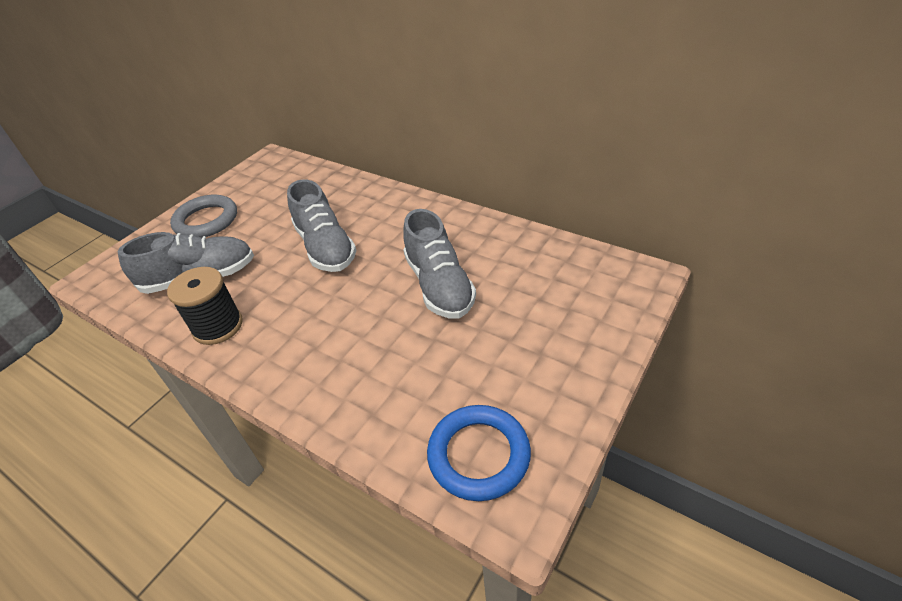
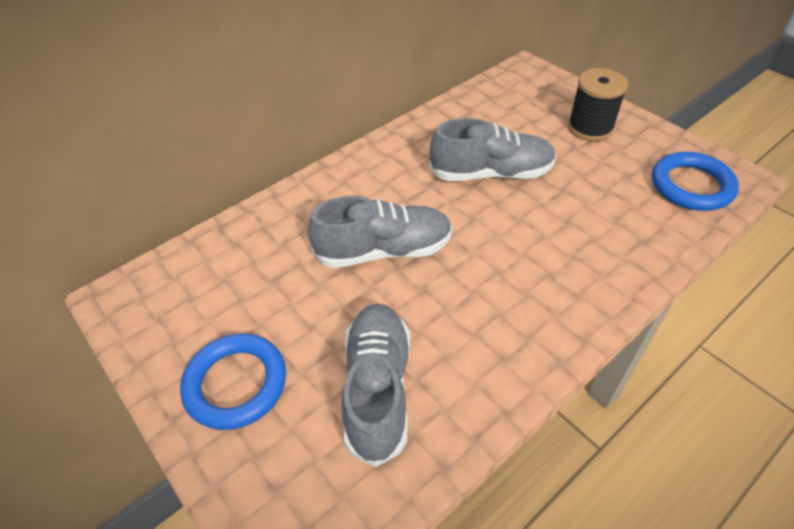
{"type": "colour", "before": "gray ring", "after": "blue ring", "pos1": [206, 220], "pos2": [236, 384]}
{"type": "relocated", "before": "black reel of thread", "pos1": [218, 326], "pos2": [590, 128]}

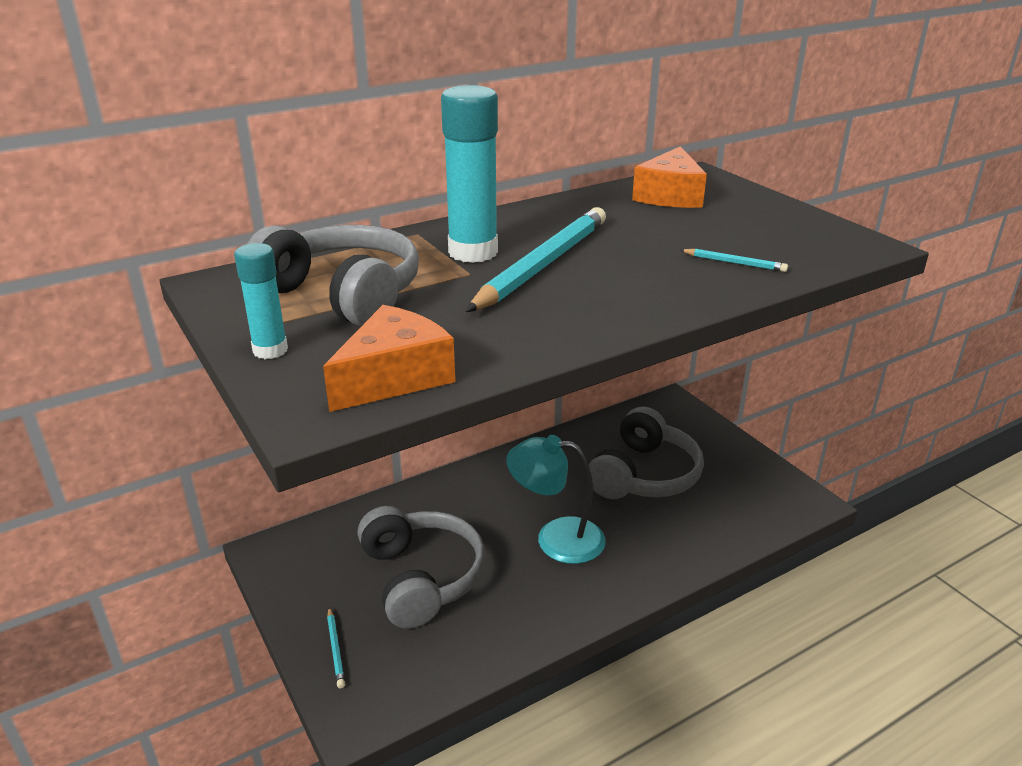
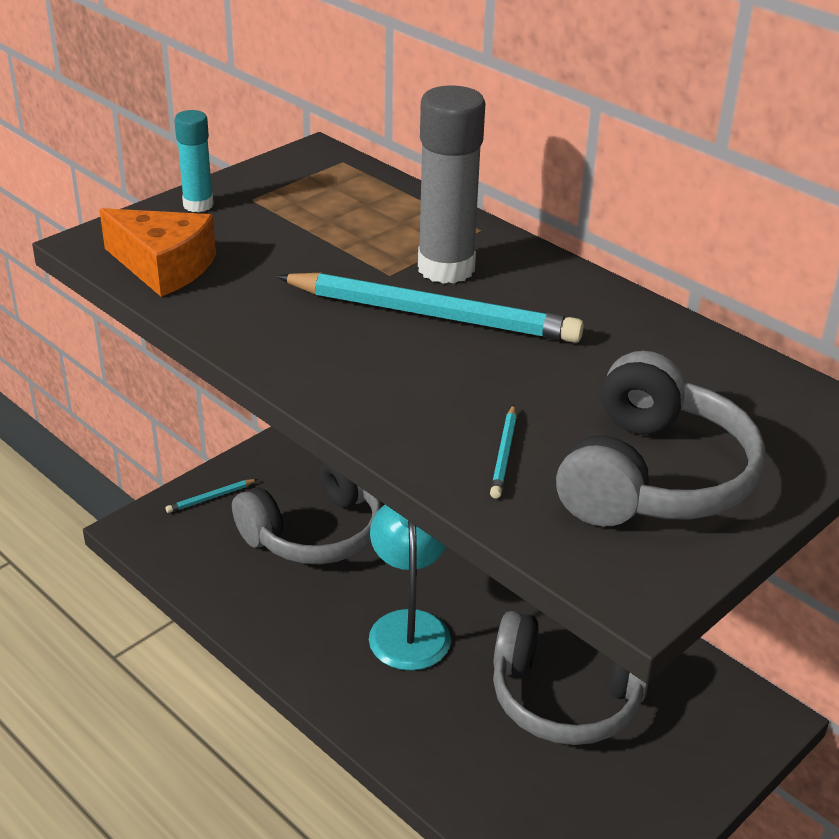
{"type": "colour", "before": "aqua glue", "after": "gray glue", "pos1": [473, 252], "pos2": [446, 268]}
{"type": "relocated", "before": "gray headphones", "pos1": [343, 294], "pos2": [653, 477]}
{"type": "missing", "before": "orange cheese wedge", "pos1": [670, 195]}

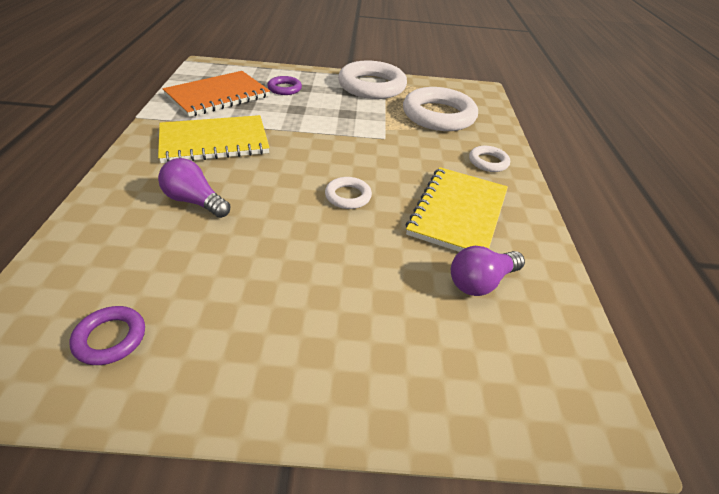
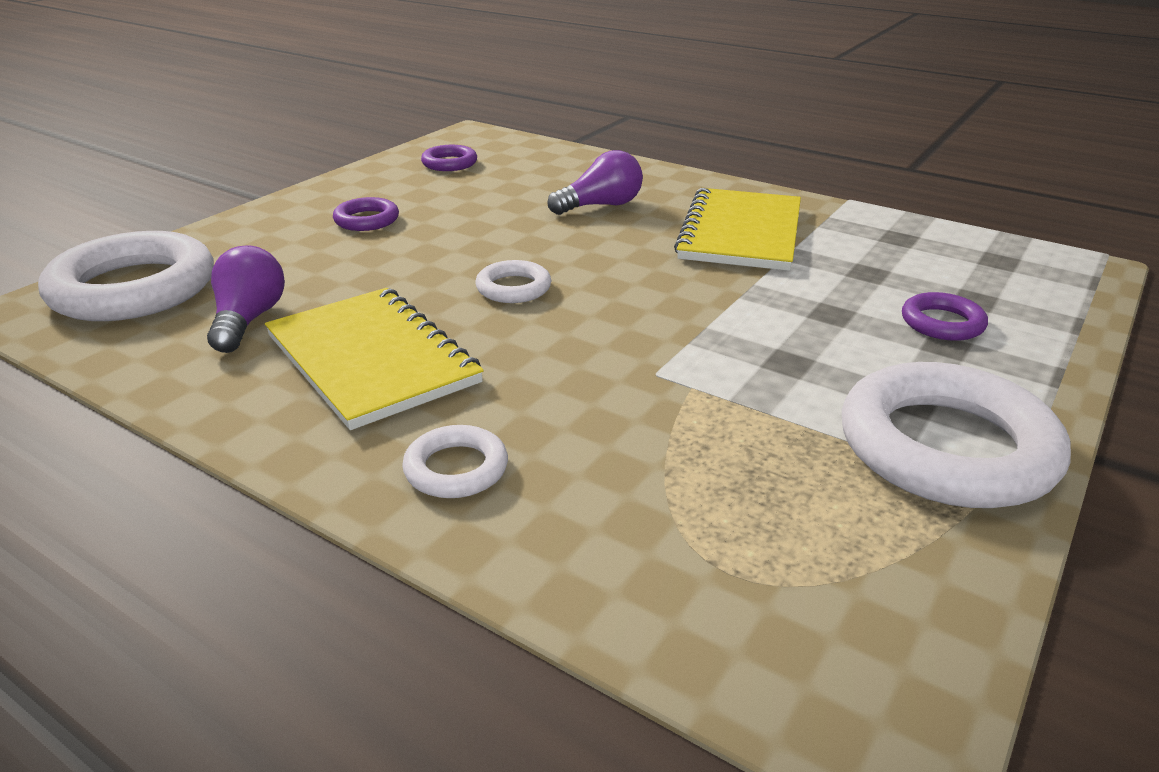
{"type": "relocated", "before": "snow-white ring", "pos1": [438, 115], "pos2": [133, 288]}
{"type": "appeared", "after": "violet ring", "pos2": [366, 220]}
{"type": "missing", "before": "orange notebook", "pos1": [218, 96]}

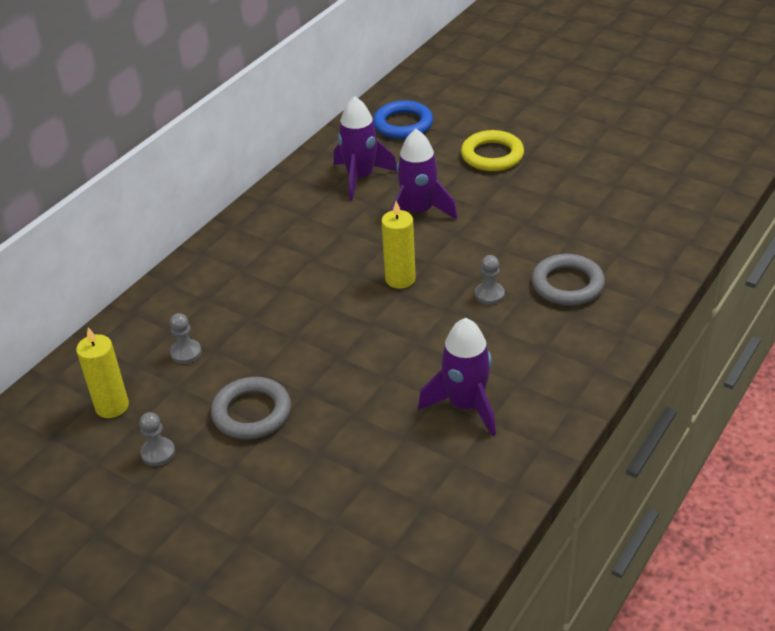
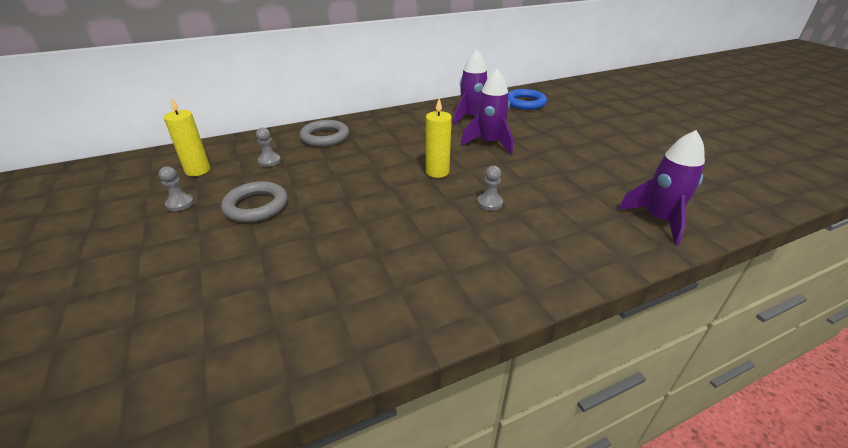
{"type": "relocated", "before": "gray ring", "pos1": [567, 284], "pos2": [325, 137]}
{"type": "relocated", "before": "violet spaceship", "pos1": [465, 405], "pos2": [658, 220]}
{"type": "missing", "before": "bright yellow ring", "pos1": [492, 155]}

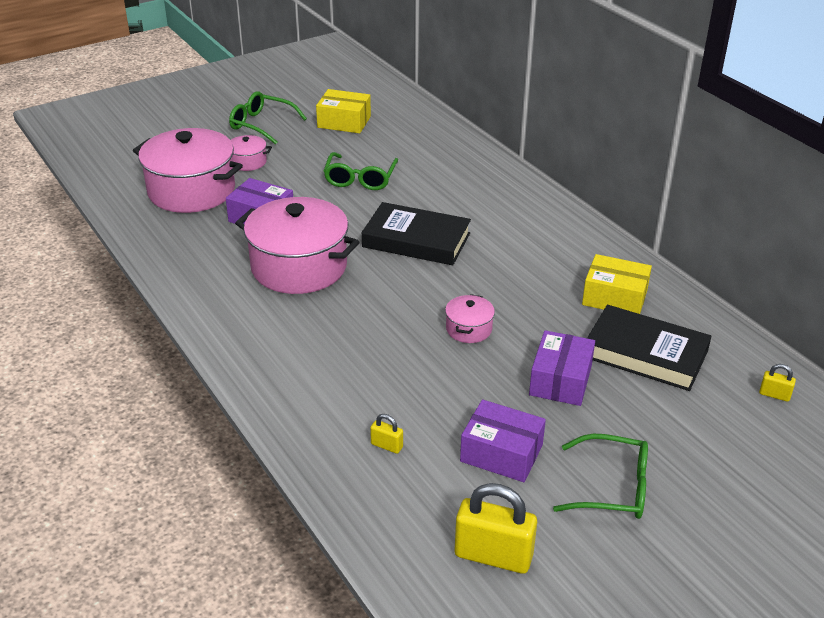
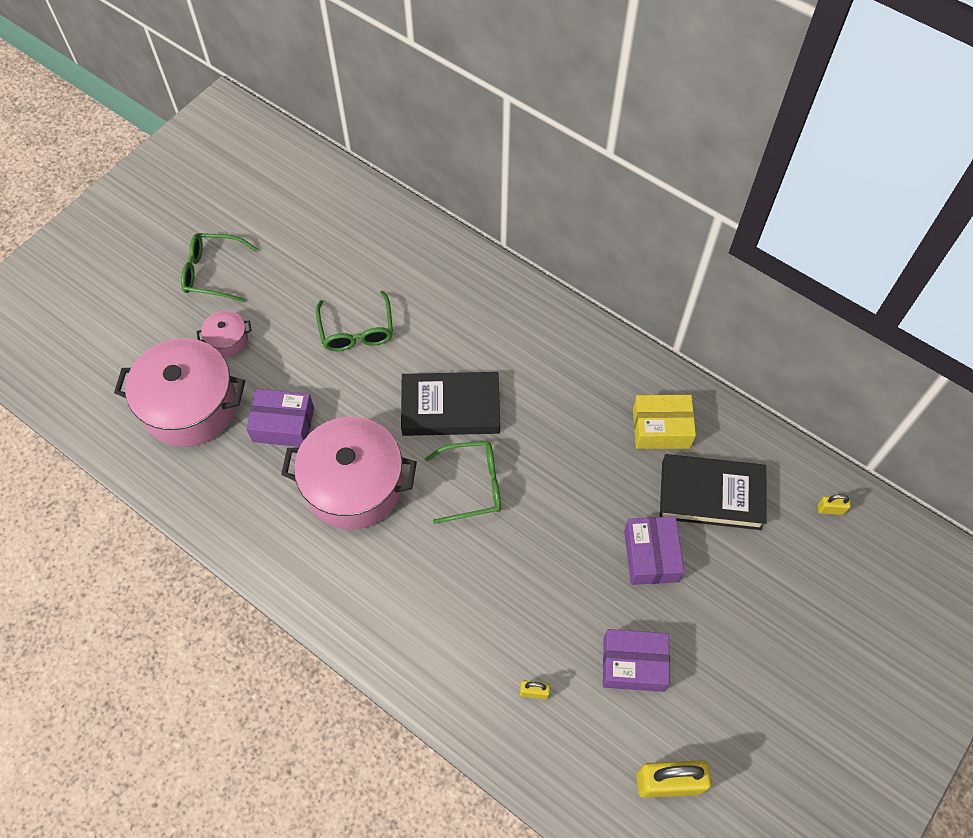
{"type": "relocated", "before": "emerald spectacles", "pos1": [612, 488], "pos2": [473, 485]}
{"type": "missing", "before": "bright yellow package", "pos1": [344, 122]}
{"type": "missing", "before": "rose-pink stockpot", "pos1": [469, 329]}

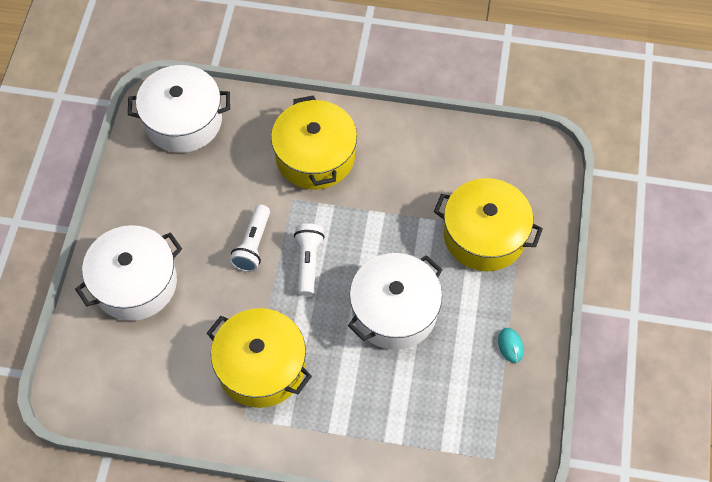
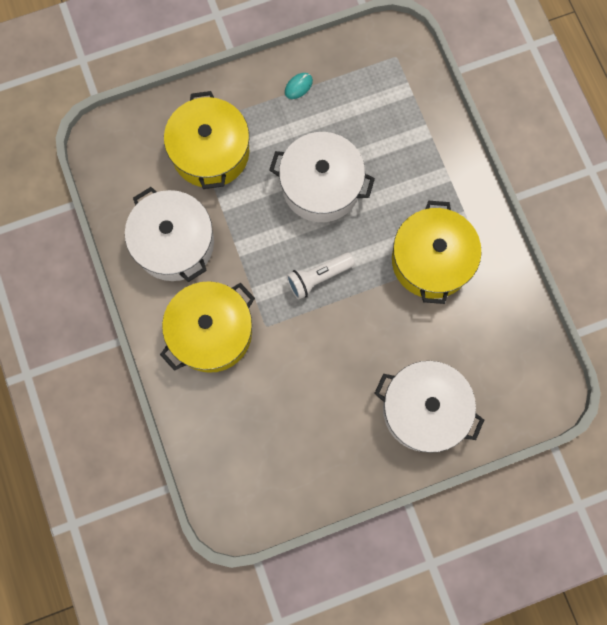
{"type": "relocated", "before": "snow-white stockpot", "pos1": [183, 121], "pos2": [174, 243]}
{"type": "missing", "before": "snow-white flashlight", "pos1": [253, 245]}

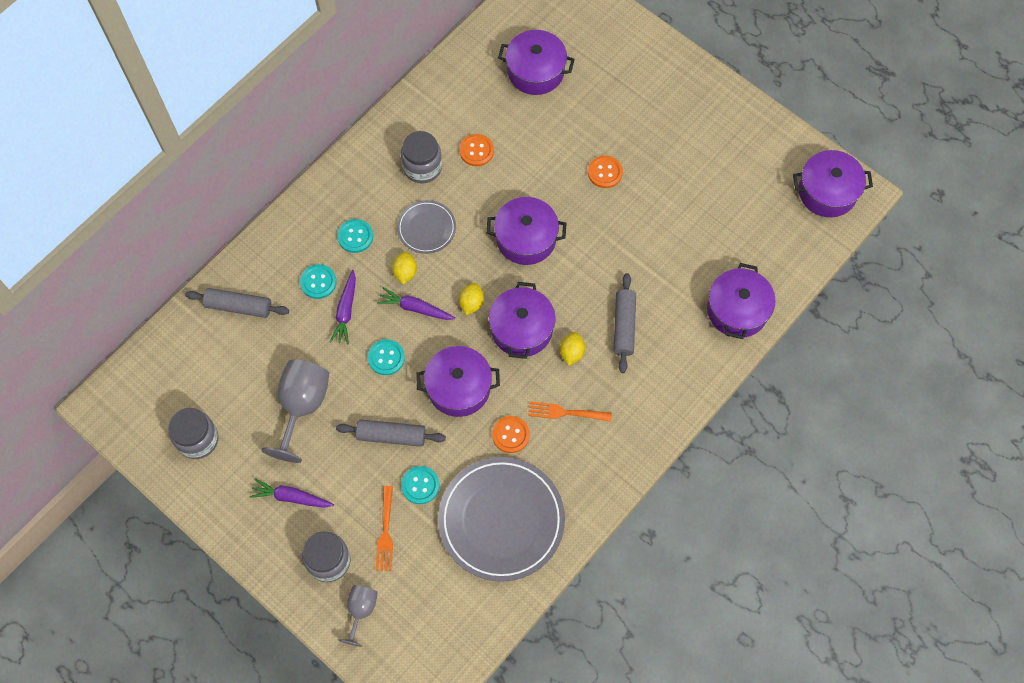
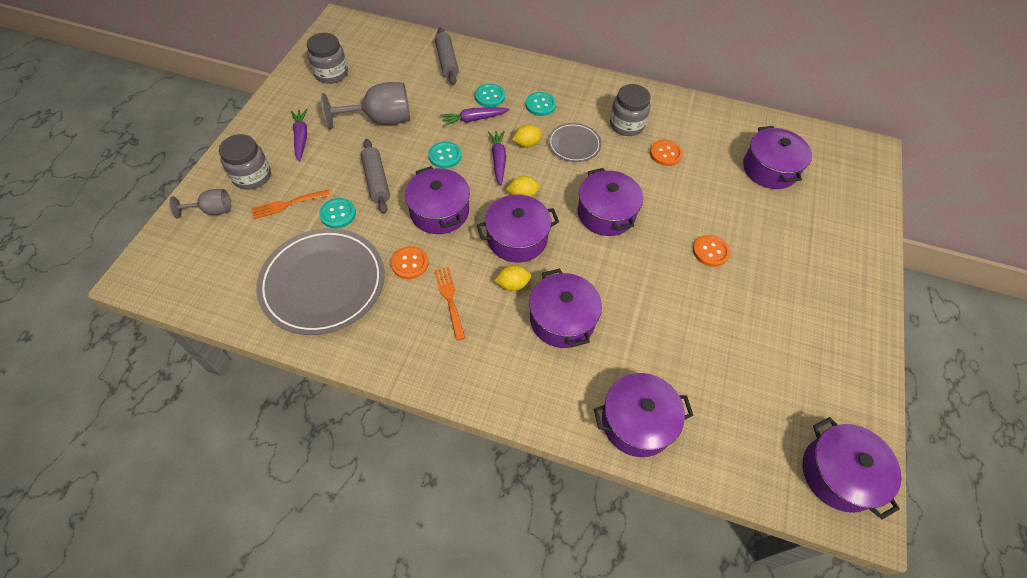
{"type": "exchanged", "before": "gray rolling pin", "after": "violet stockpot", "pos1": [624, 326], "pos2": [562, 319]}

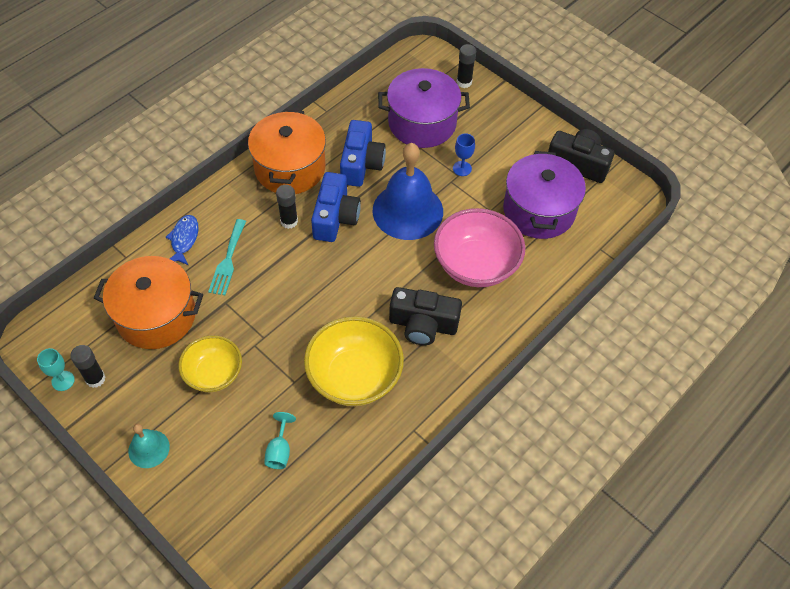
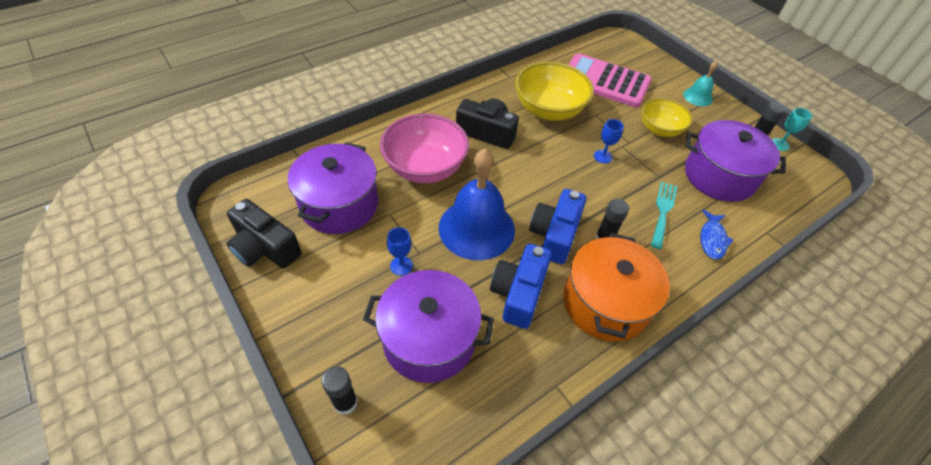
{"type": "exchanged", "before": "aqua chalice", "after": "rose-pink pocket calculator", "pos1": [279, 451], "pos2": [605, 81]}
{"type": "appeared", "after": "blue chalice", "pos2": [603, 156]}
{"type": "colour", "before": "orange stockpot", "after": "violet stockpot", "pos1": [156, 316], "pos2": [719, 176]}

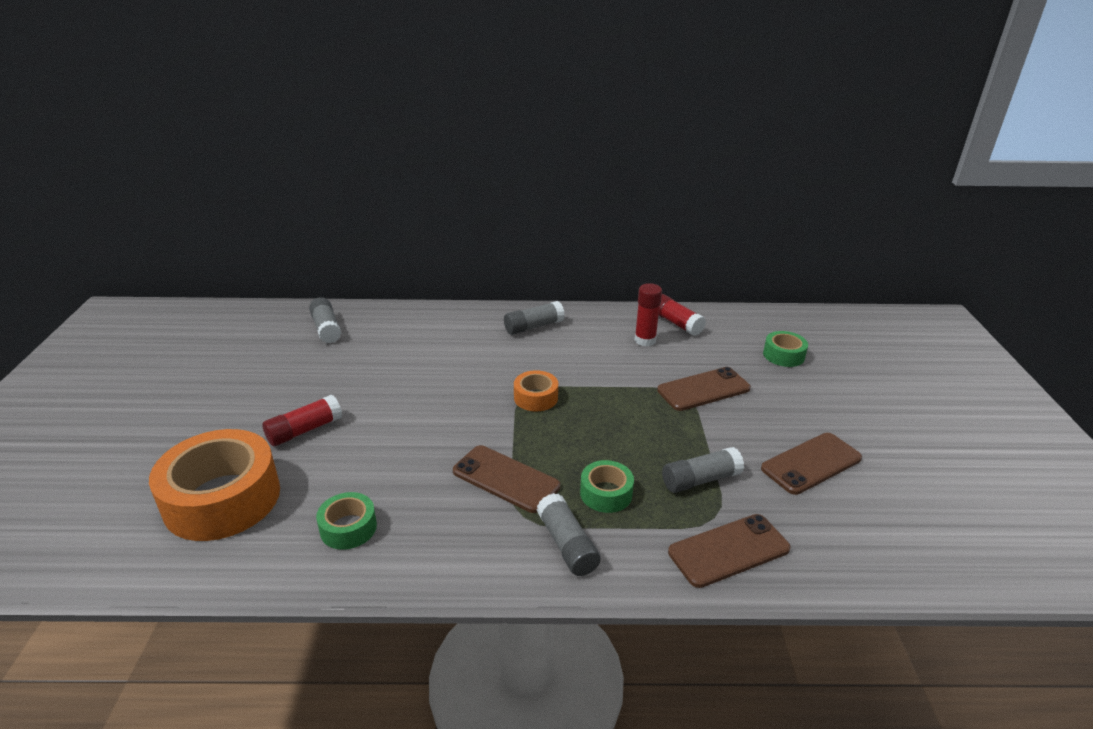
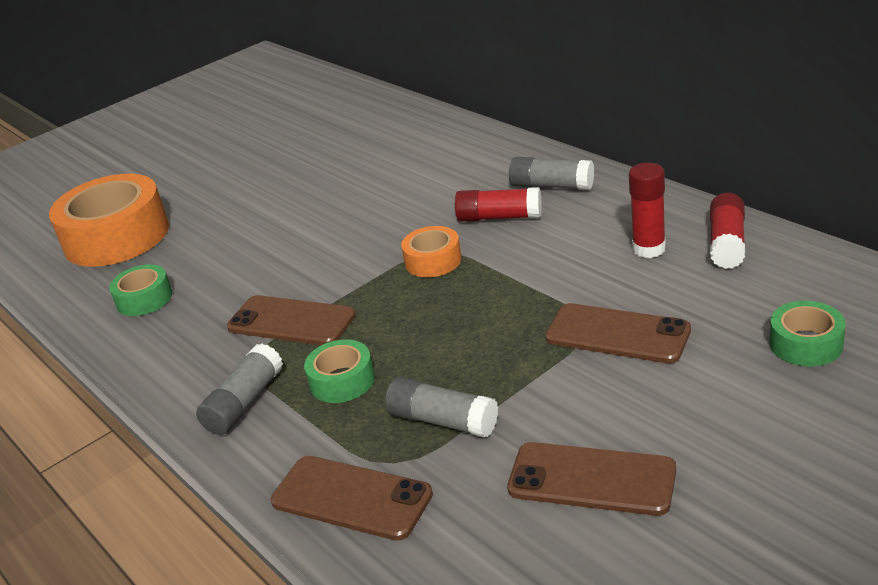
{"type": "spun", "before": "dark brown phone", "pos1": [505, 479], "pos2": [291, 321], "turn": -60}
{"type": "relocated", "before": "scarlet glue", "pos1": [304, 430], "pos2": [499, 217]}
{"type": "missing", "before": "gray glue", "pos1": [326, 328]}

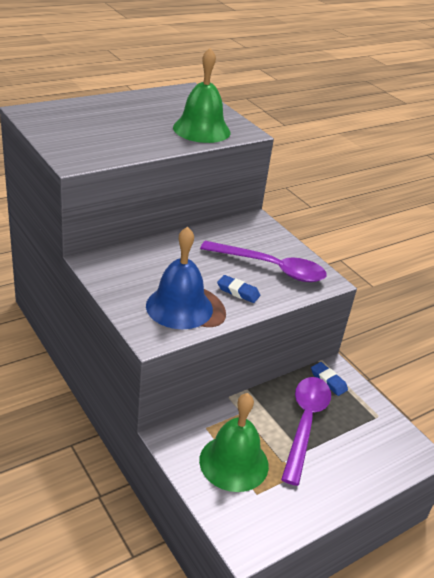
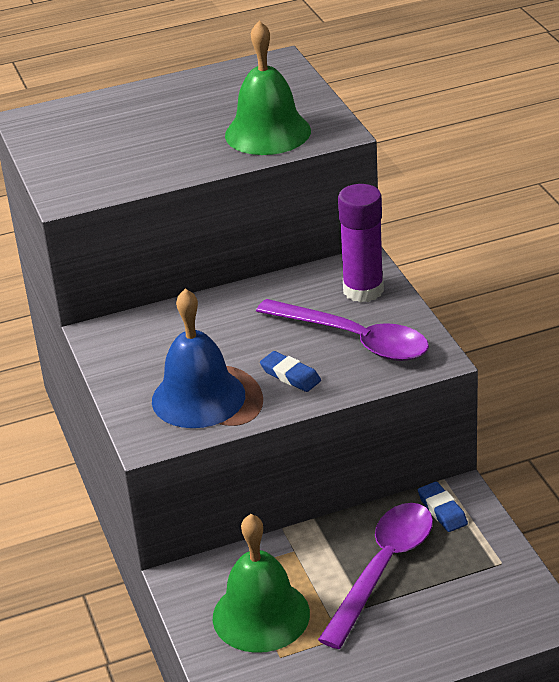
{"type": "appeared", "after": "violet glue", "pos2": [363, 290]}

